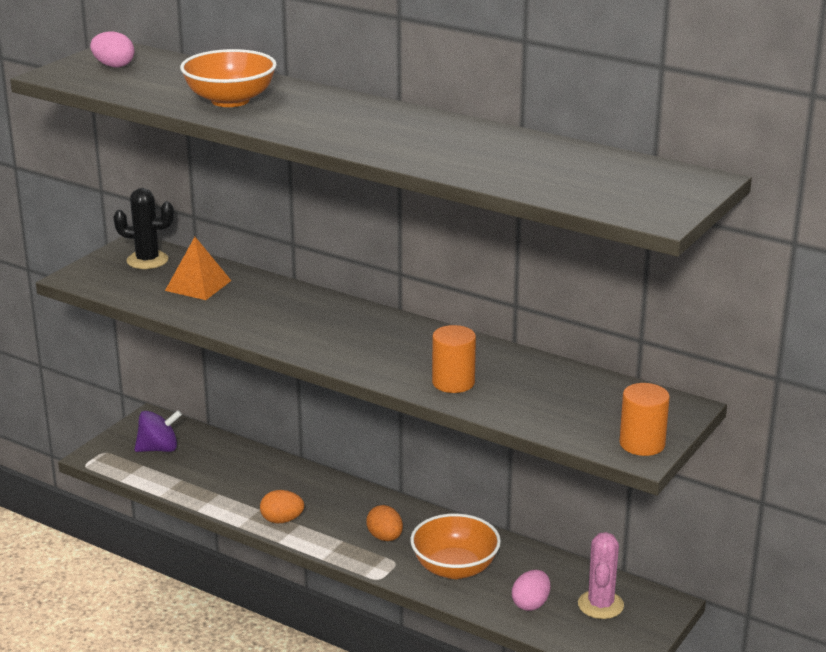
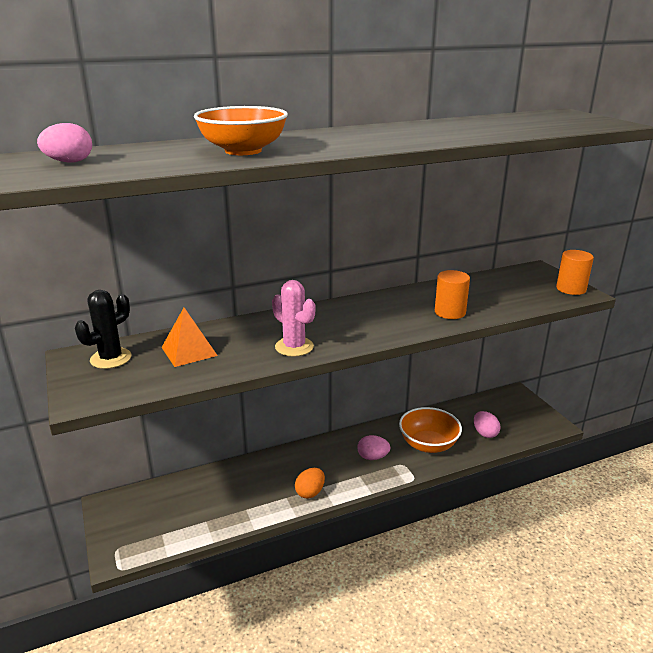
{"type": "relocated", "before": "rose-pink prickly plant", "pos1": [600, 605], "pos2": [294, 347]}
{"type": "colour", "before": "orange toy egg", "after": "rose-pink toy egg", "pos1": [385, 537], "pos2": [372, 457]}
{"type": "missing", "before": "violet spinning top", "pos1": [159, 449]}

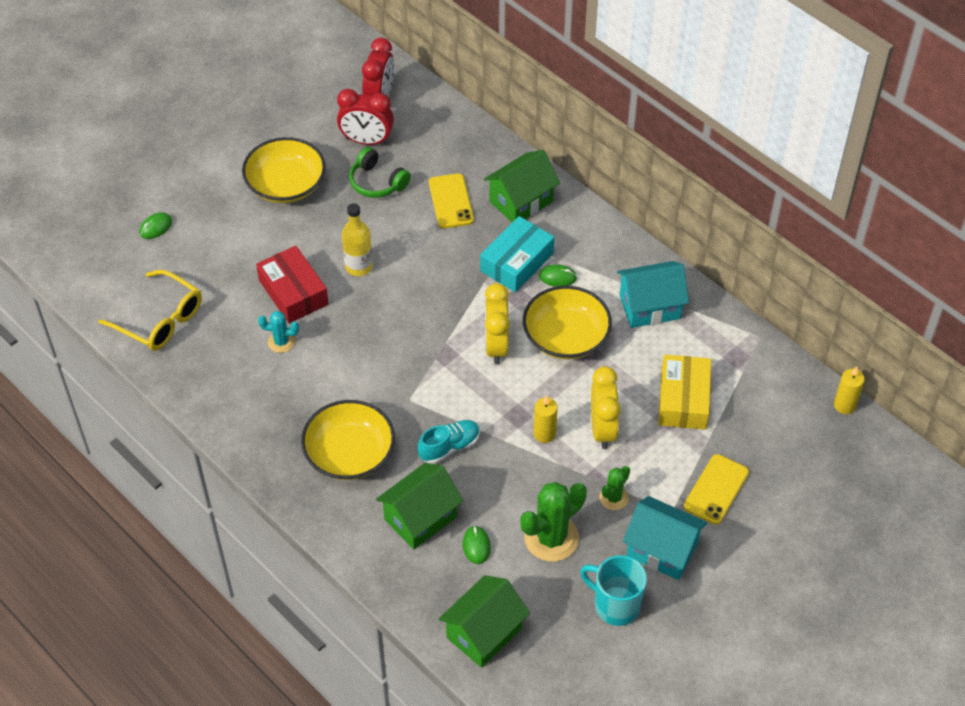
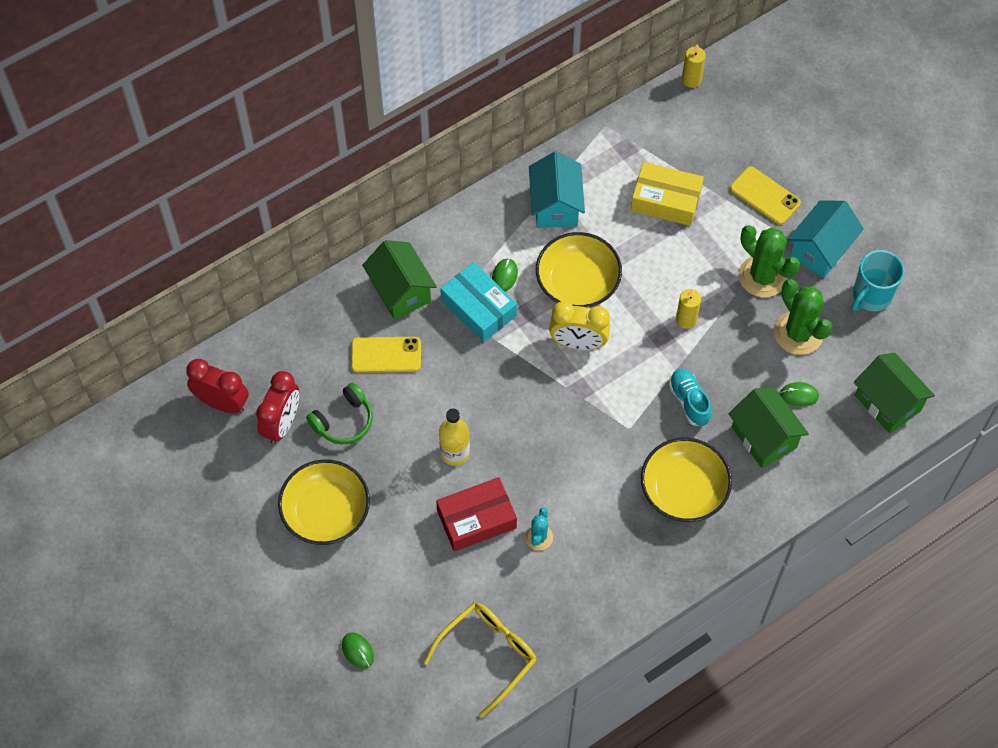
{"type": "size", "before": "emerald prickly plant", "pos1": [613, 498], "pos2": [762, 276], "scale": 1.85}
{"type": "missing", "before": "bright yellow alarm clock", "pos1": [602, 429]}

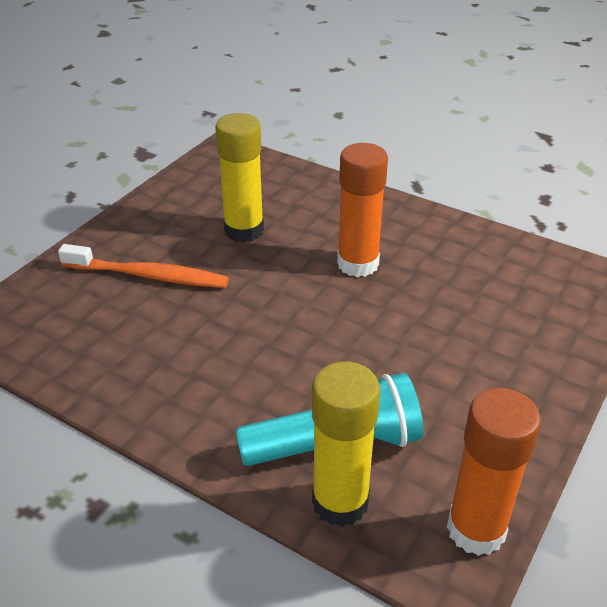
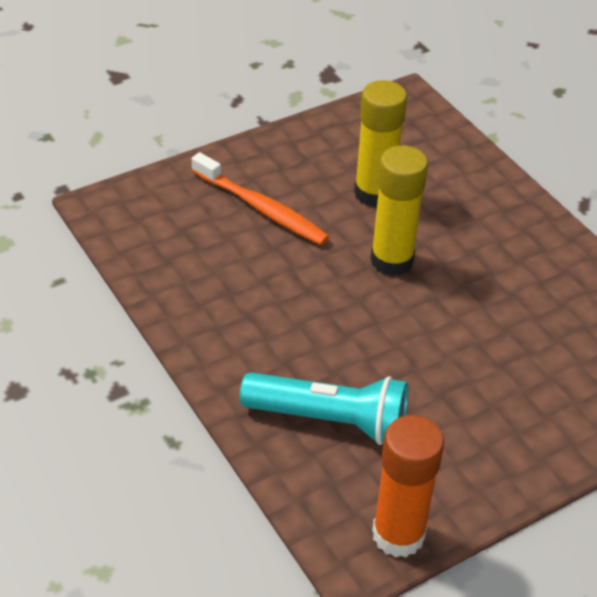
{"type": "relocated", "before": "bright yellow glue", "pos1": [340, 502], "pos2": [392, 260]}
{"type": "missing", "before": "orange glue", "pos1": [358, 264]}

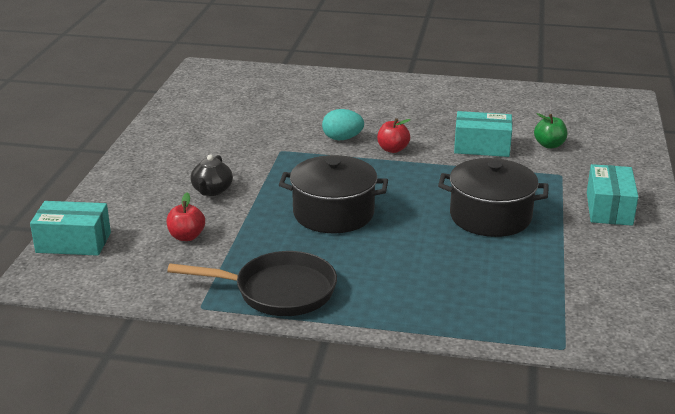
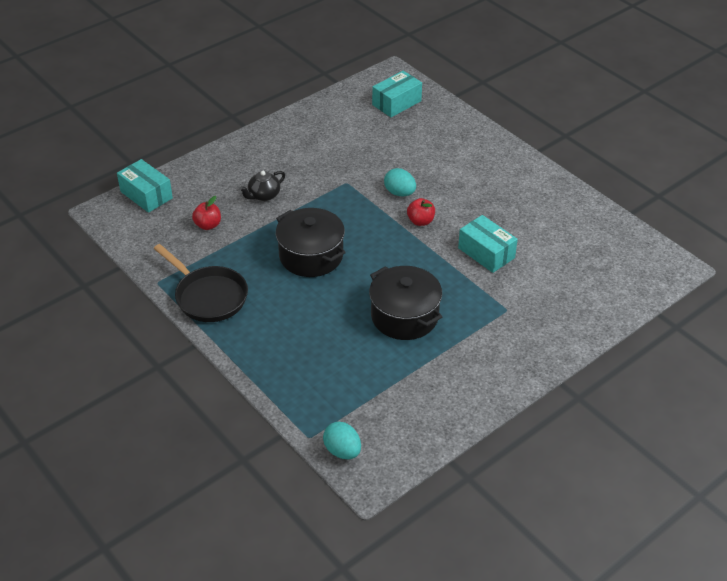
{"type": "appeared", "after": "aqua toy egg", "pos2": [342, 451]}
{"type": "relocated", "before": "aqua package", "pos1": [609, 208], "pos2": [396, 103]}
{"type": "missing", "before": "emerald apple fruit", "pos1": [549, 145]}

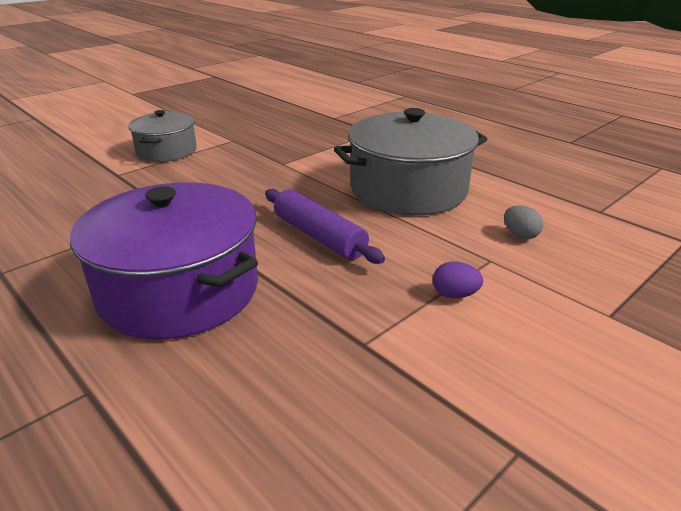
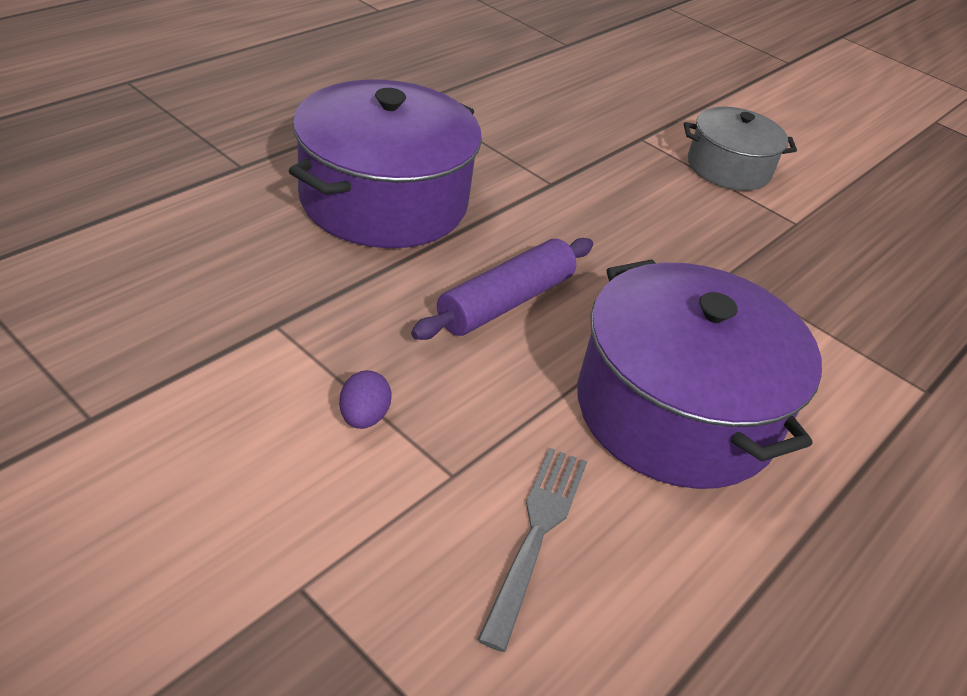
{"type": "exchanged", "before": "gray toy egg", "after": "gray dinner fork", "pos1": [520, 235], "pos2": [536, 534]}
{"type": "colour", "before": "gray stockpot", "after": "violet stockpot", "pos1": [408, 190], "pos2": [675, 411]}

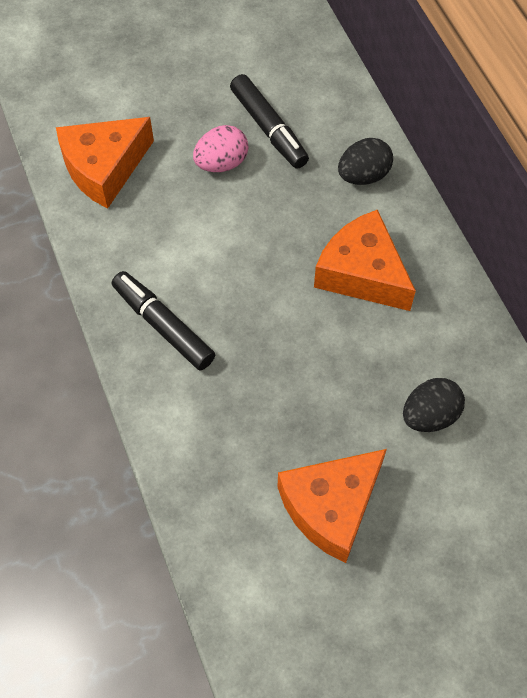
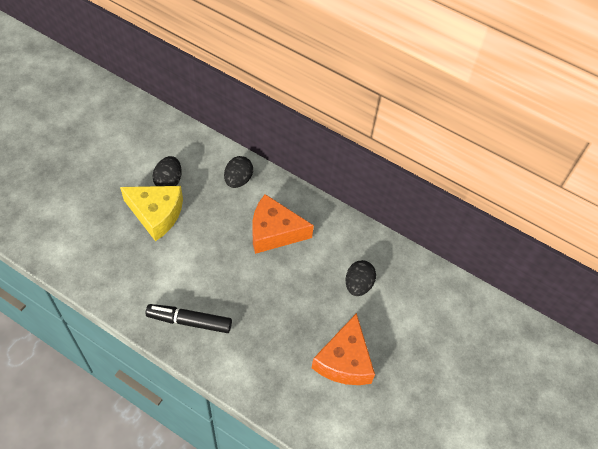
{"type": "exchanged", "before": "rose-pink toy egg", "after": "bright yellow cheese wedge", "pos1": [221, 163], "pos2": [156, 214]}
{"type": "exchanged", "before": "black marker pen", "after": "black toy egg", "pos1": [268, 128], "pos2": [169, 181]}
{"type": "missing", "before": "orange cheese wedge", "pos1": [104, 168]}

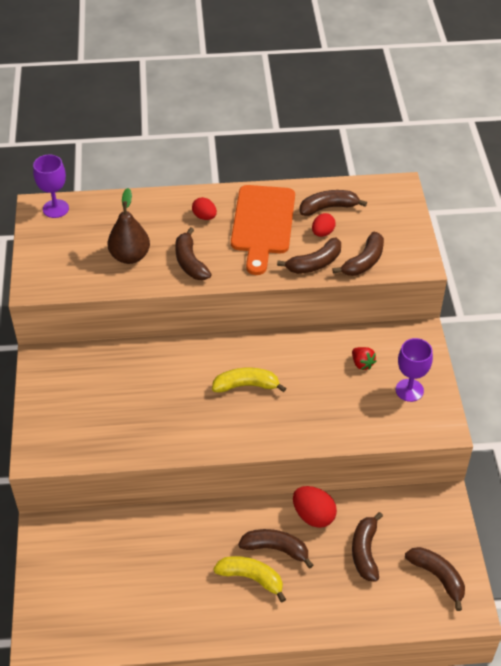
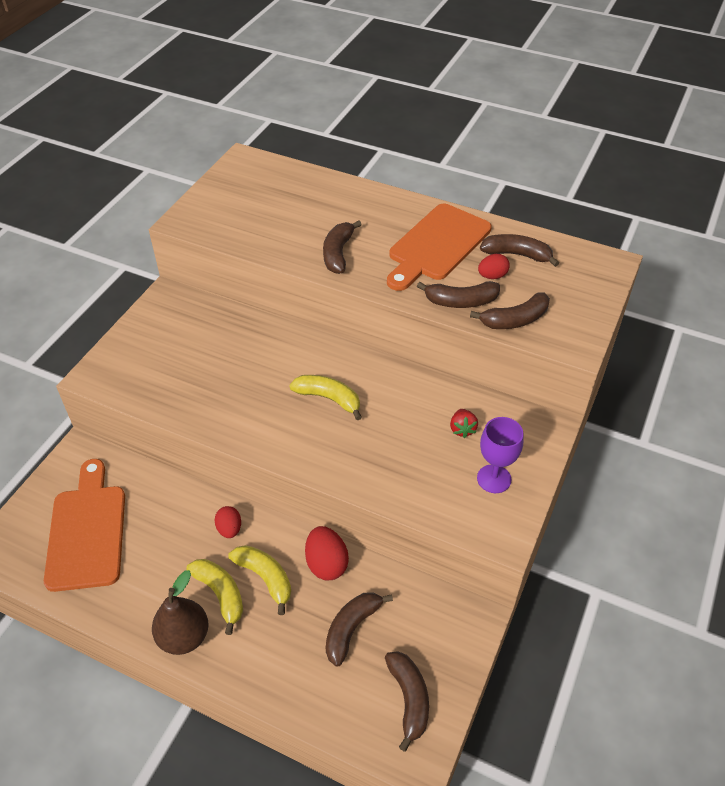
{"type": "appeared", "after": "orange bread board", "pos2": [87, 531]}
{"type": "relocated", "before": "dark brown pear fruit", "pos1": [130, 256], "pos2": [184, 636]}
{"type": "relocated", "before": "scarlet toy egg", "pos1": [204, 217], "pos2": [229, 529]}
{"type": "colour", "before": "dark brown banana", "after": "bright yellow banana", "pos1": [276, 549], "pos2": [265, 577]}
{"type": "missing", "before": "violet chalice", "pos1": [55, 209]}

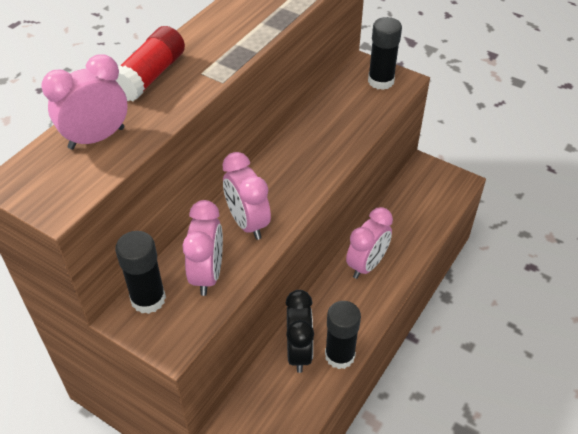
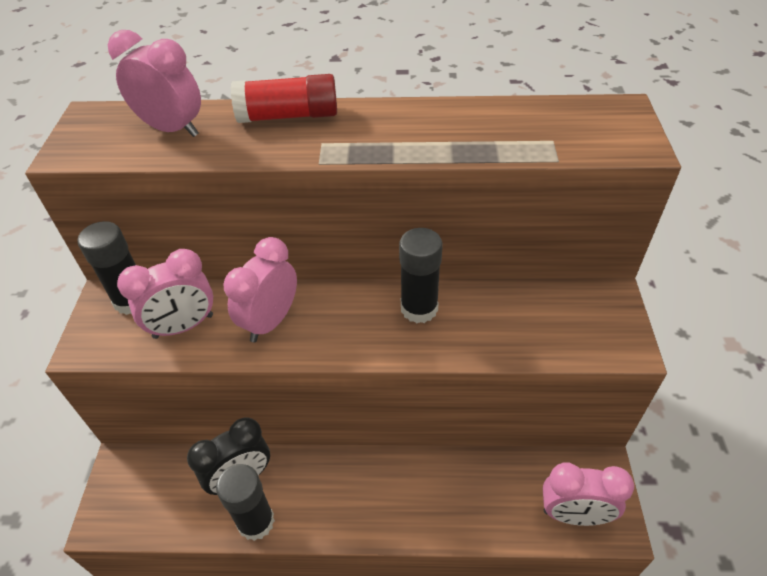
{"type": "relocated", "before": "black glue", "pos1": [381, 81], "pos2": [419, 308]}
{"type": "relocated", "before": "rose-pink alarm clock", "pos1": [366, 265], "pos2": [574, 514]}

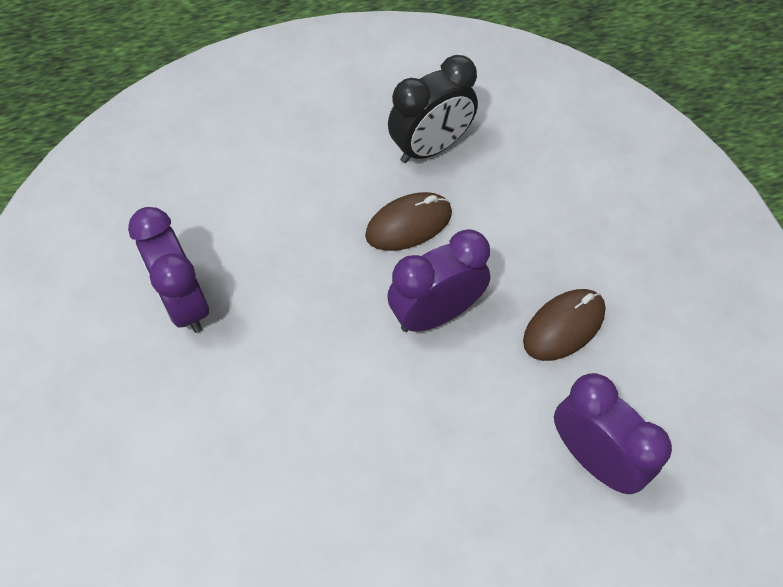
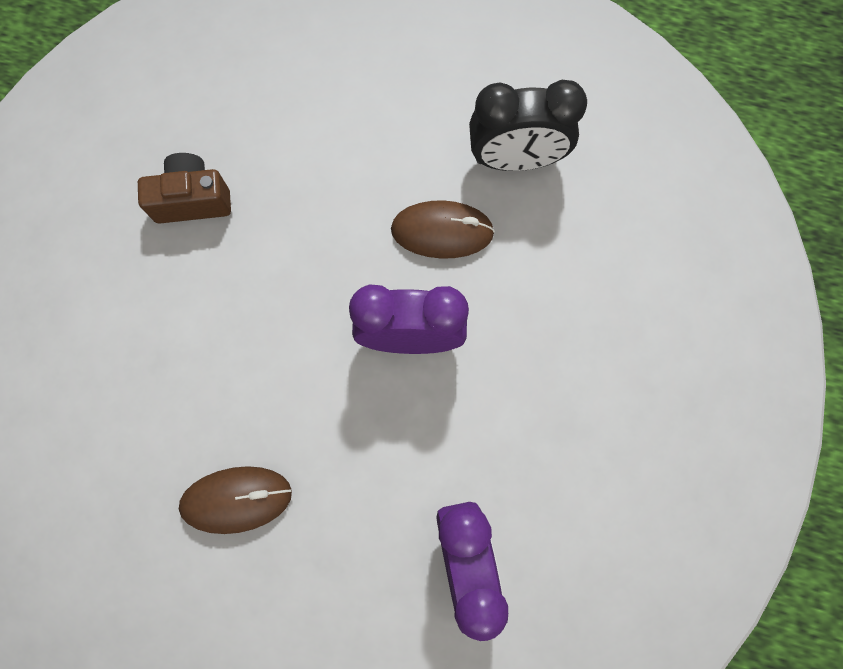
{"type": "exchanged", "before": "violet alarm clock", "after": "dark brown camera", "pos1": [184, 302], "pos2": [192, 199]}
{"type": "relocated", "before": "dark brown mouse", "pos1": [564, 326], "pos2": [236, 499]}

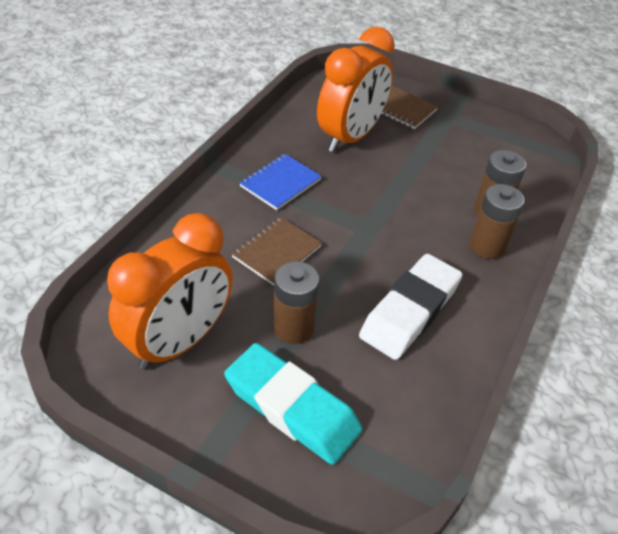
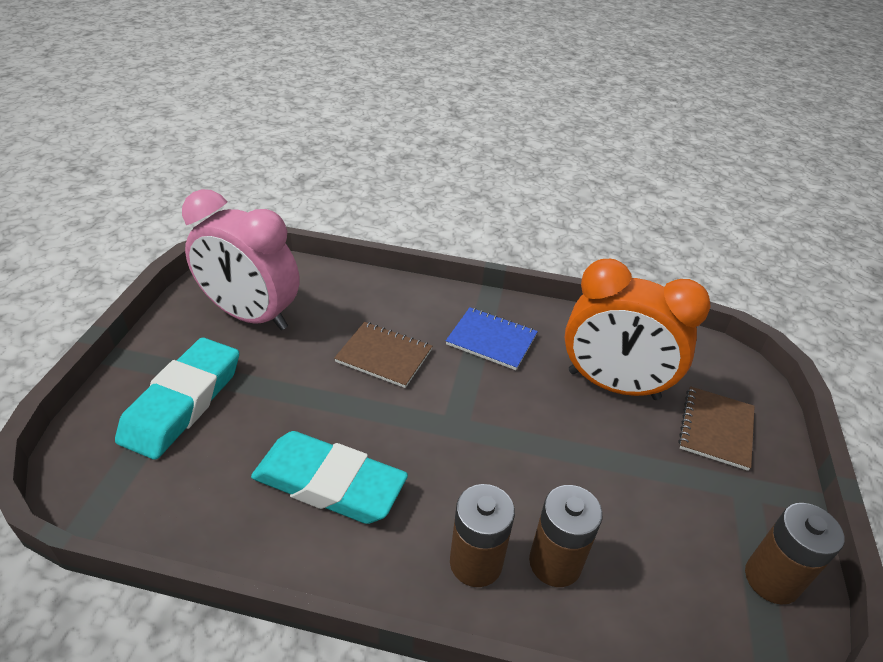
{"type": "colour", "before": "orange alarm clock", "after": "rose-pink alarm clock", "pos1": [179, 342], "pos2": [251, 316]}
{"type": "colour", "before": "snow-white pencil eraser", "after": "aqua pencil eraser", "pos1": [410, 311], "pos2": [329, 483]}
{"type": "relocated", "before": "dark brown battery", "pos1": [293, 327], "pos2": [771, 579]}

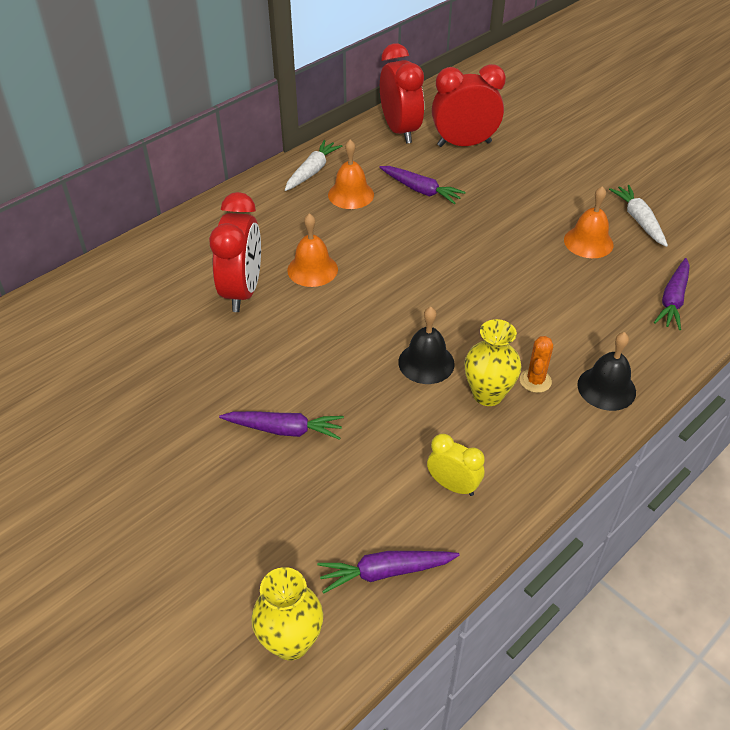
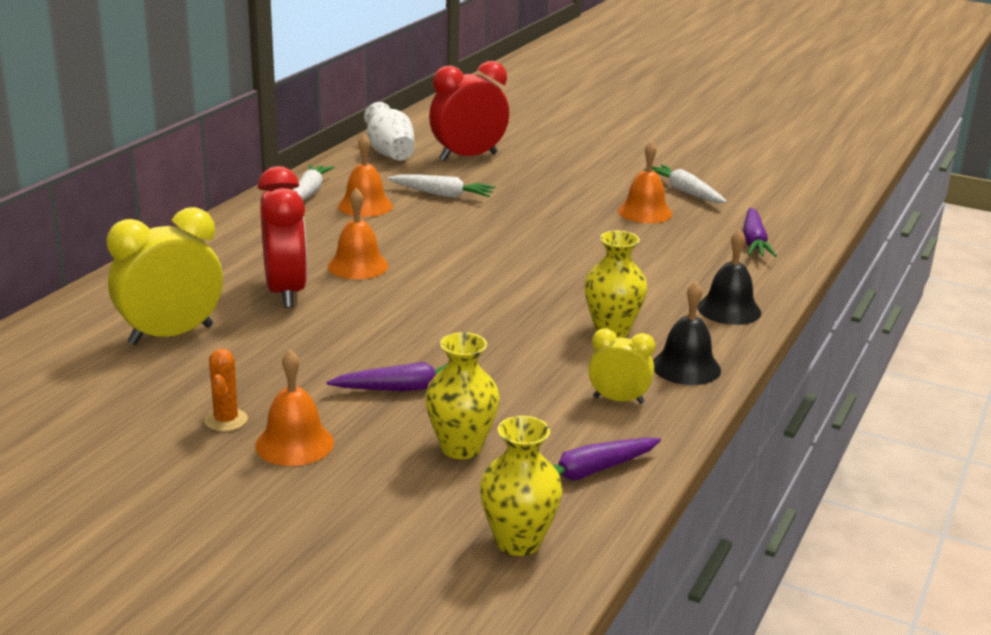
{"type": "appeared", "after": "bright yellow alarm clock", "pos2": [171, 335]}
{"type": "relocated", "before": "orange prickly plant", "pos1": [535, 381], "pos2": [226, 420]}
{"type": "appeared", "after": "orange bell", "pos2": [294, 443]}
{"type": "exchanged", "before": "scarlet alarm clock", "after": "snow-white vase", "pos1": [400, 131], "pos2": [390, 154]}
{"type": "colour", "before": "violet carrot", "after": "snow-white carrot", "pos1": [421, 190], "pos2": [442, 194]}
{"type": "appeared", "after": "bright yellow vase", "pos2": [461, 448]}
{"type": "relocated", "before": "black bell", "pos1": [426, 363], "pos2": [686, 367]}

